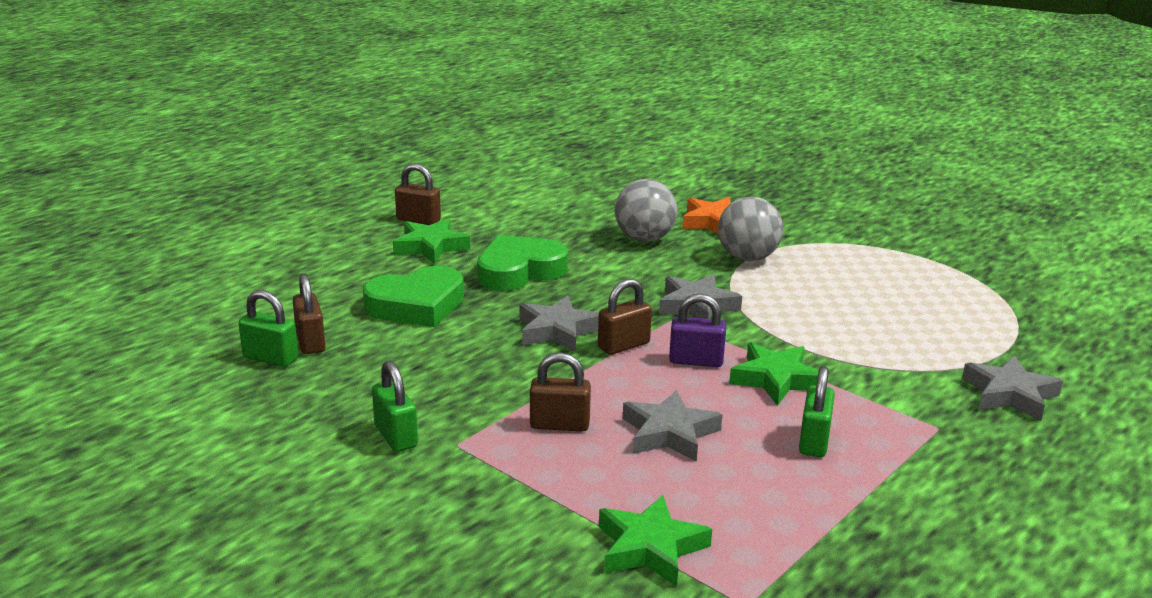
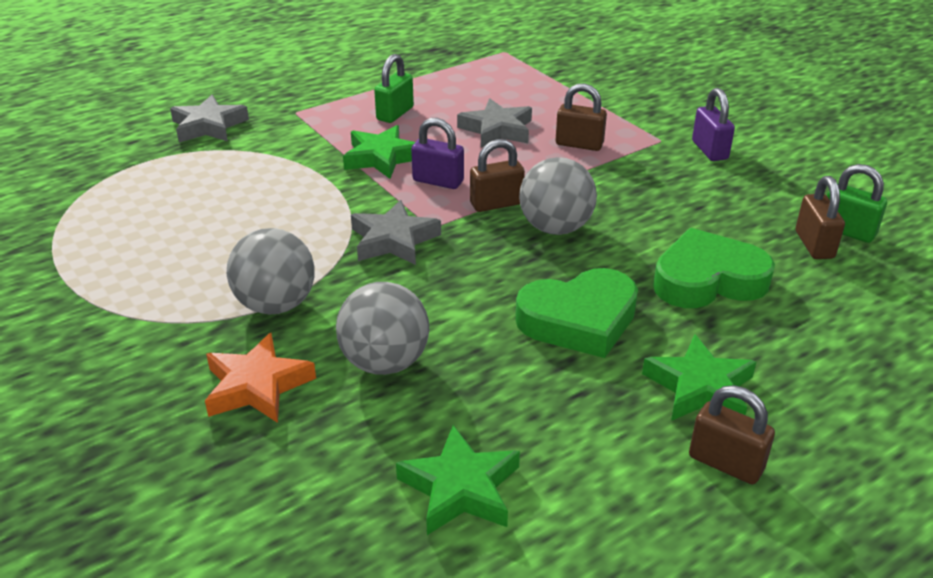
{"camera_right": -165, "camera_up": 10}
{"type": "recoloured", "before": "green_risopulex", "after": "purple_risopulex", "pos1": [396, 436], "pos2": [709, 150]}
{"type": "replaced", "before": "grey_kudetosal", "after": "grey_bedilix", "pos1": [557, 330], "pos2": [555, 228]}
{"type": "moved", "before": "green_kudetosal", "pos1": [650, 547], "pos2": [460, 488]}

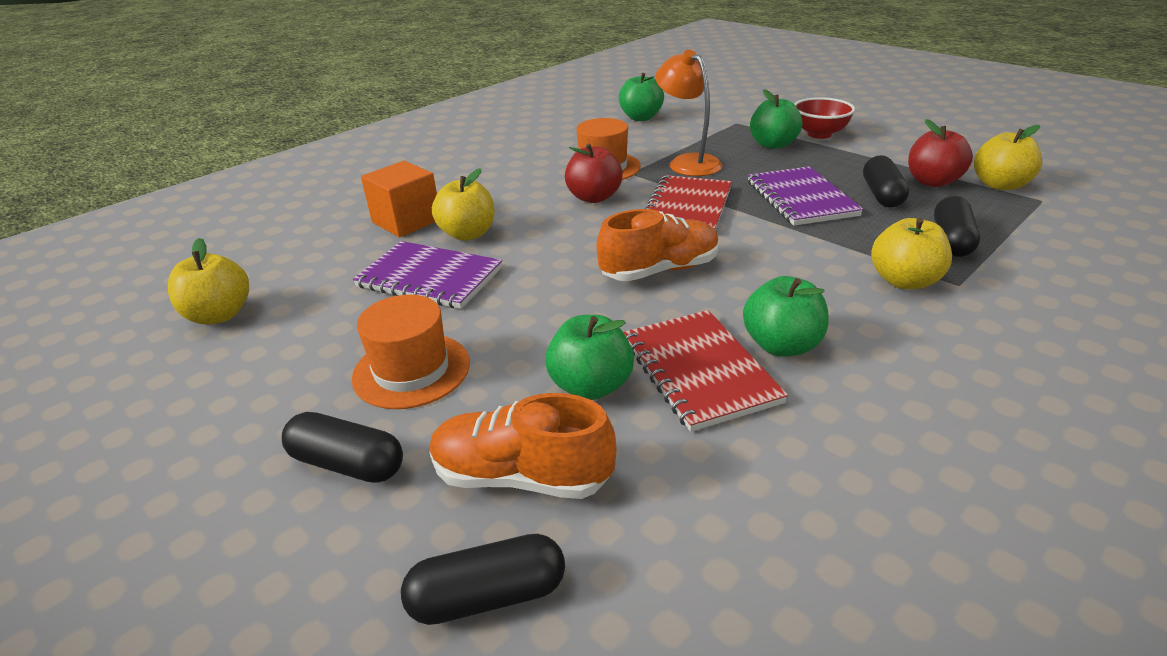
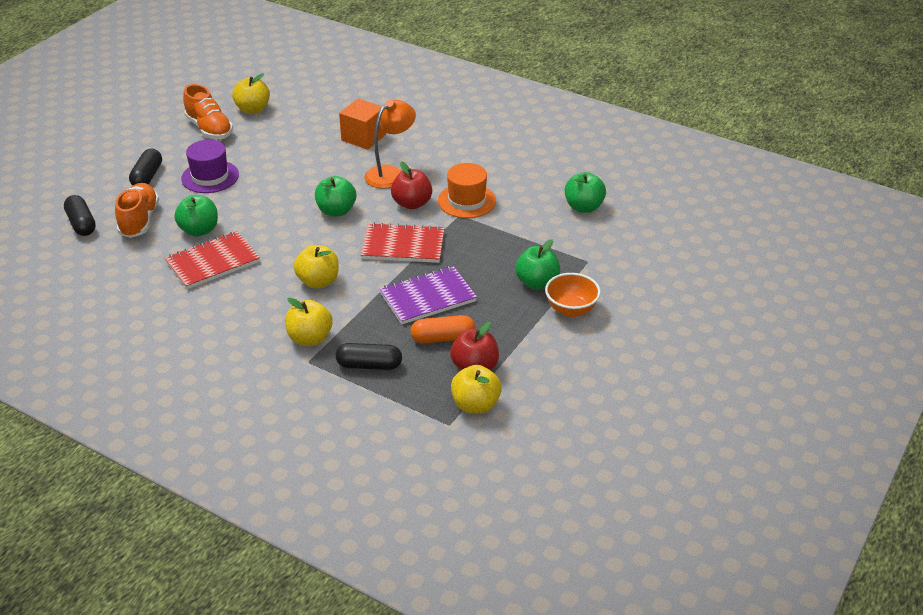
{"camera_right": 75, "camera_up": 5}
{"type": "recoloured", "before": "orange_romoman", "after": "purple_romoman", "pos1": [411, 370], "pos2": [210, 177]}
{"type": "removed", "before": "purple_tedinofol", "pos1": [430, 277]}
{"type": "moved", "before": "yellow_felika", "pos1": [468, 234], "pos2": [318, 281]}
{"type": "moved", "before": "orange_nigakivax", "pos1": [660, 270], "pos2": [209, 129]}
{"type": "moved", "before": "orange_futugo", "pos1": [687, 162], "pos2": [390, 173]}
{"type": "moved", "before": "green_felika", "pos1": [781, 345], "pos2": [336, 211]}
{"type": "recoloured", "before": "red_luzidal", "after": "orange_luzidal", "pos1": [819, 134], "pos2": [571, 309]}
{"type": "recoloured", "before": "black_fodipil", "after": "orange_fodipil", "pos1": [882, 195], "pos2": [443, 338]}

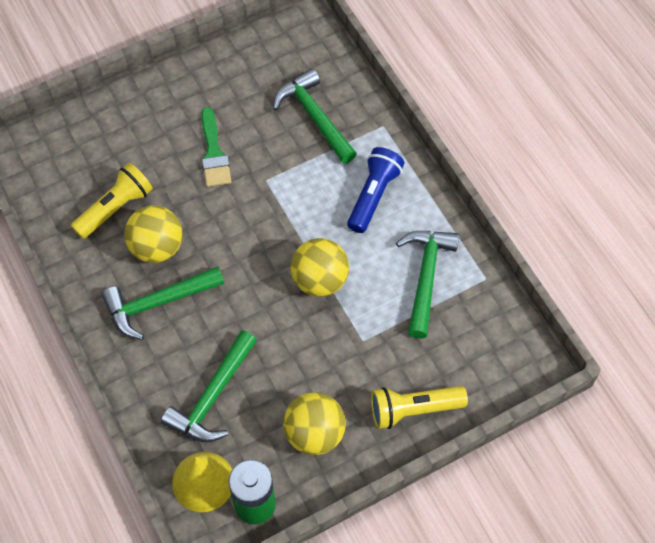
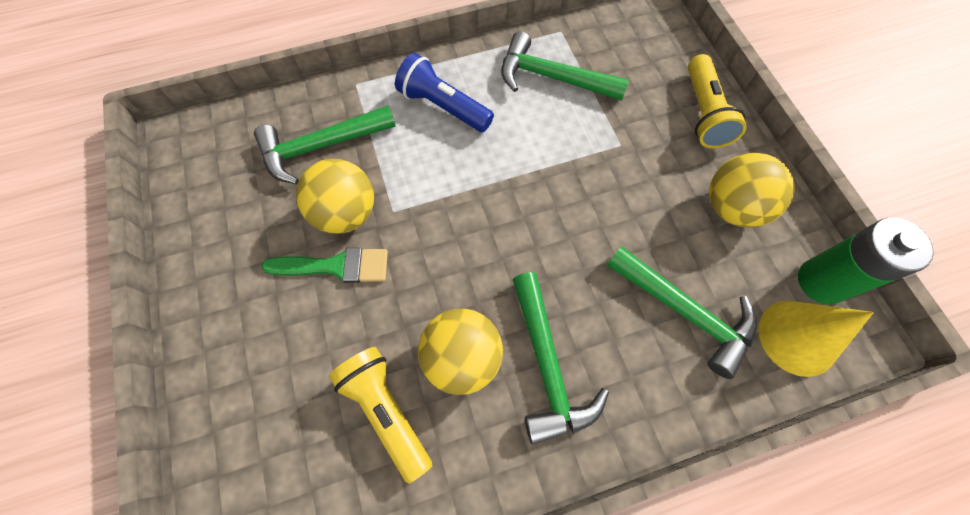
{"camera_right": -80, "camera_up": 5}
{"type": "moved", "before": "yellow_bedilix", "pos1": [319, 280], "pos2": [346, 213]}

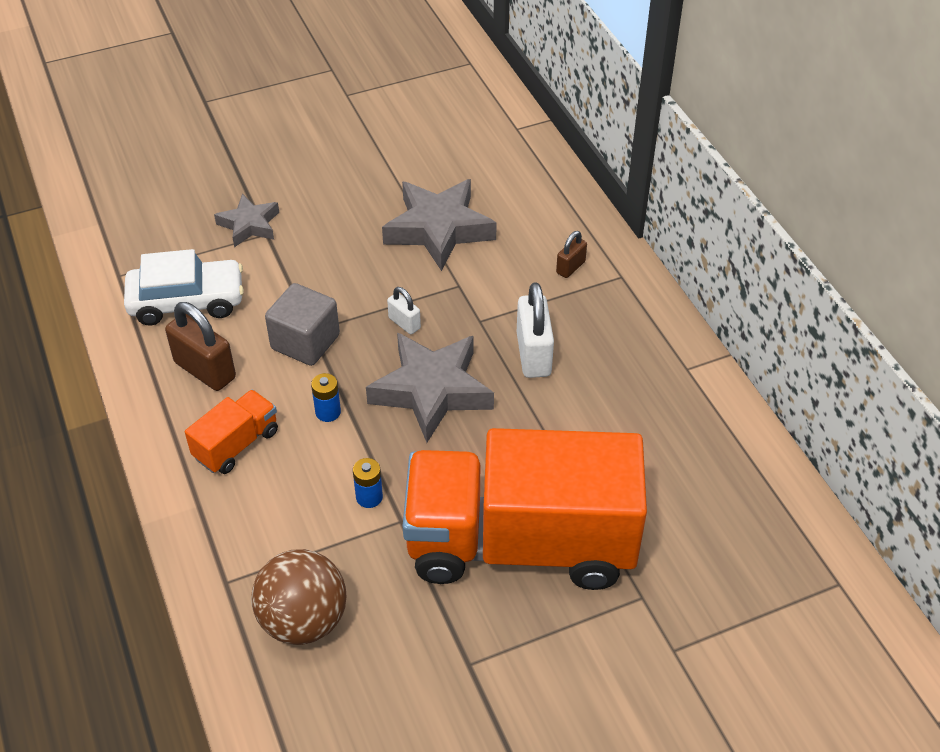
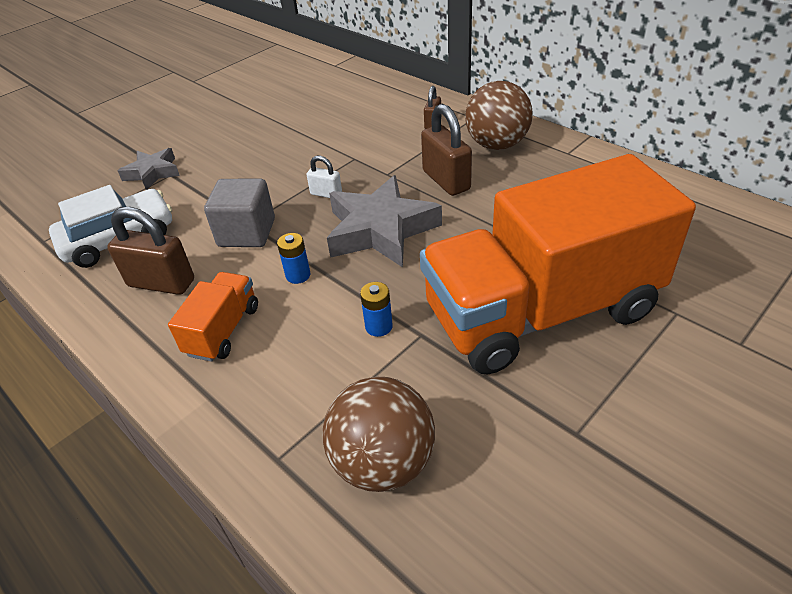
{"camera_right": -20, "camera_up": -5}
{"type": "removed", "before": "grey_kudetosal", "pos1": [439, 229]}
{"type": "recoloured", "before": "white_risopulex", "after": "brown_risopulex", "pos1": [533, 354], "pos2": [446, 180]}
{"type": "added", "after": "brown_bedilix", "pos2": [497, 145]}

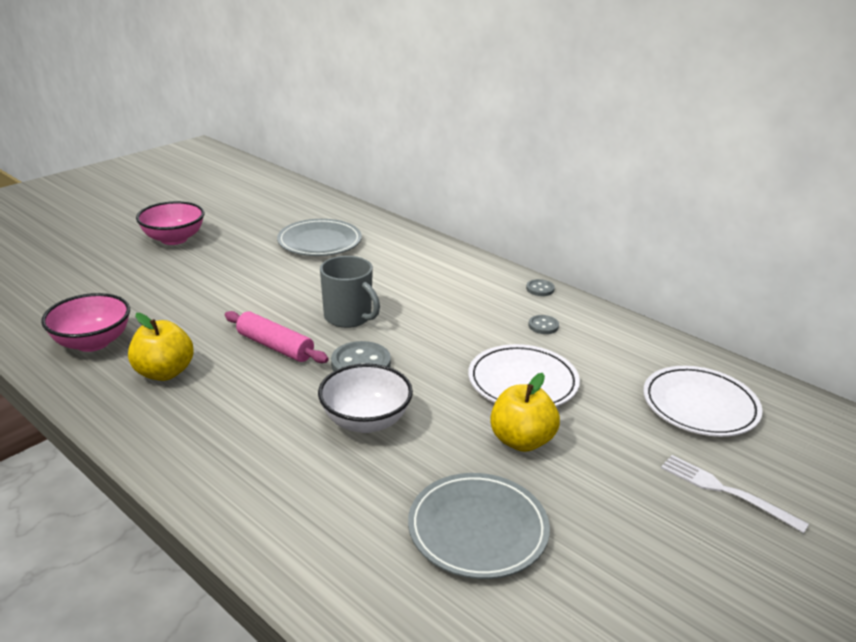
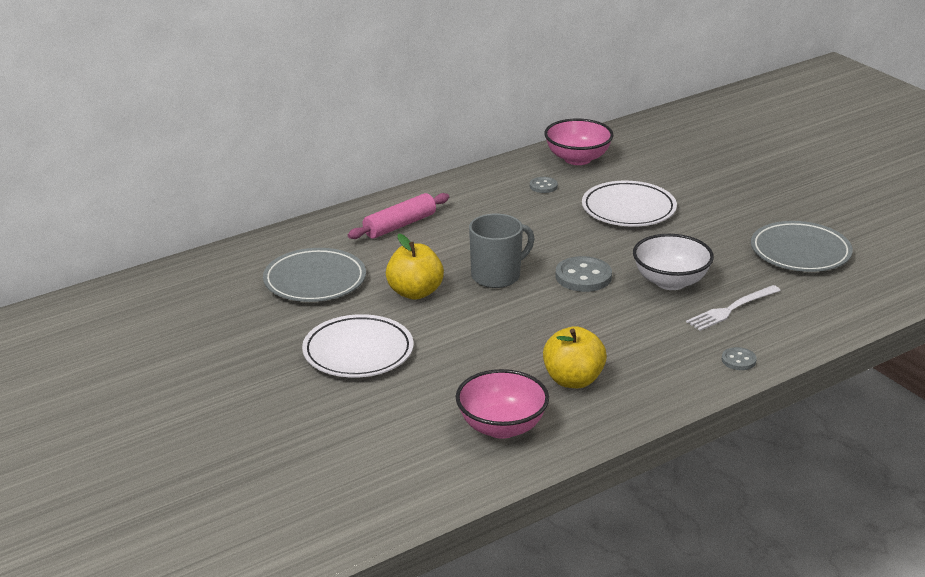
{"camera_right": -75, "camera_up": 0}
{"type": "moved", "before": "pink_luzidal", "pos1": [174, 239], "pos2": [577, 159]}
{"type": "moved", "before": "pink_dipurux", "pos1": [275, 346], "pos2": [399, 225]}
{"type": "moved", "before": "yellow_felika", "pos1": [521, 441], "pos2": [415, 292]}
{"type": "moved", "before": "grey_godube", "pos1": [540, 289], "pos2": [738, 360]}
{"type": "moved", "before": "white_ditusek", "pos1": [700, 406], "pos2": [358, 352]}
{"type": "moved", "before": "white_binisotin", "pos1": [726, 491], "pos2": [731, 309]}

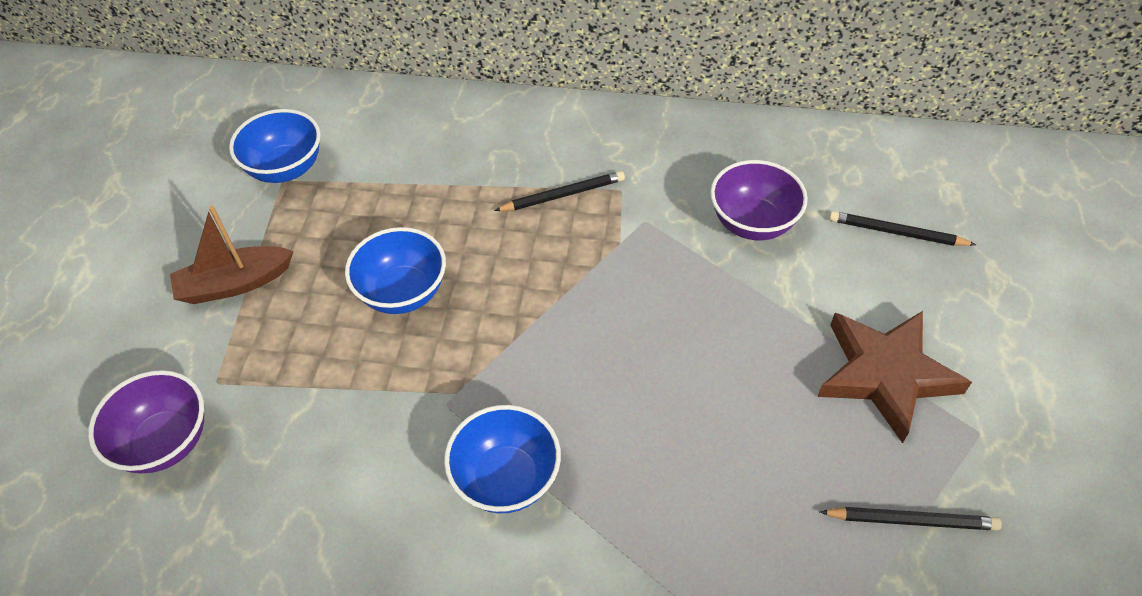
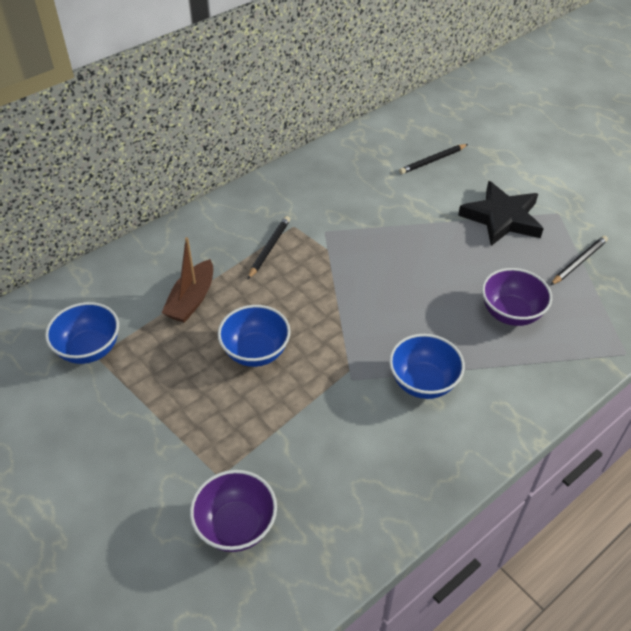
{"camera_right": -50, "camera_up": -5}
{"type": "moved", "before": "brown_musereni", "pos1": [235, 284], "pos2": [192, 300]}
{"type": "moved", "before": "purple_luzidal", "pos1": [752, 223], "pos2": [510, 313]}
{"type": "recoloured", "before": "brown_kudetosal", "after": "black_kudetosal", "pos1": [885, 375], "pos2": [502, 218]}

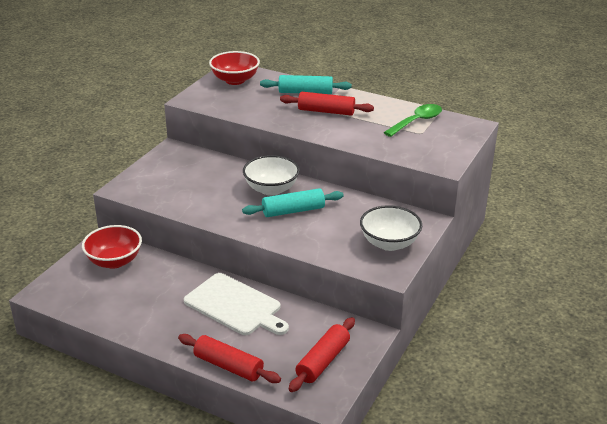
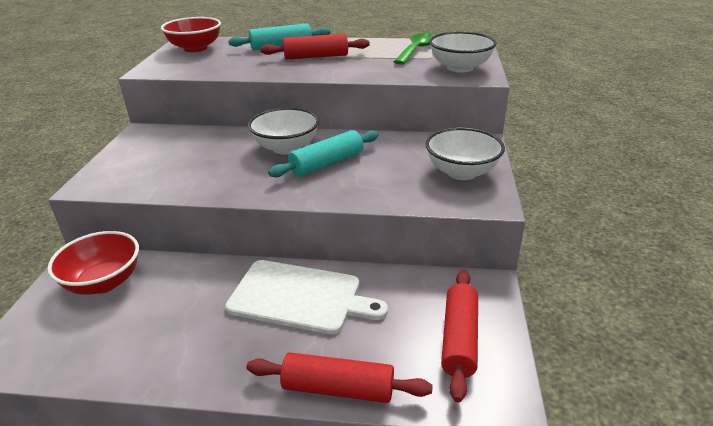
{"camera_right": -20, "camera_up": 0}
{"type": "added", "after": "white_luzidal", "pos2": [460, 68]}

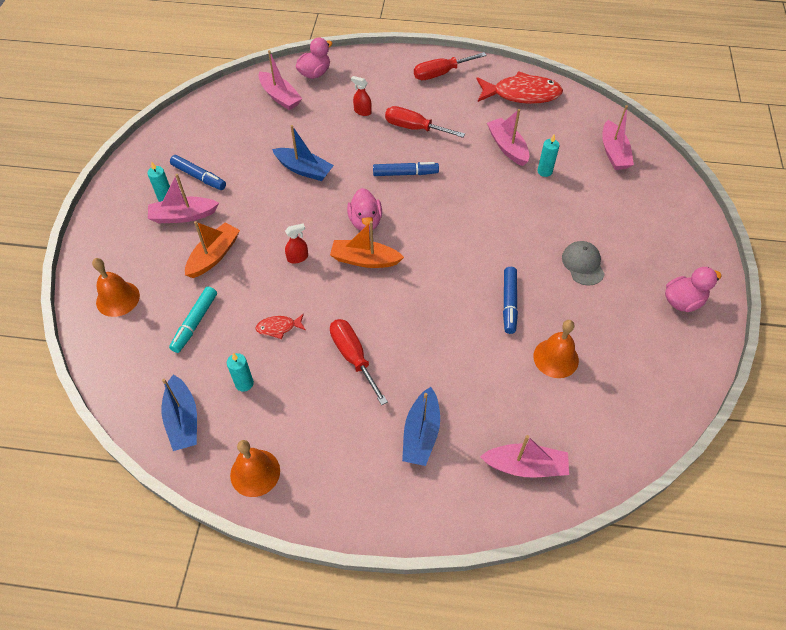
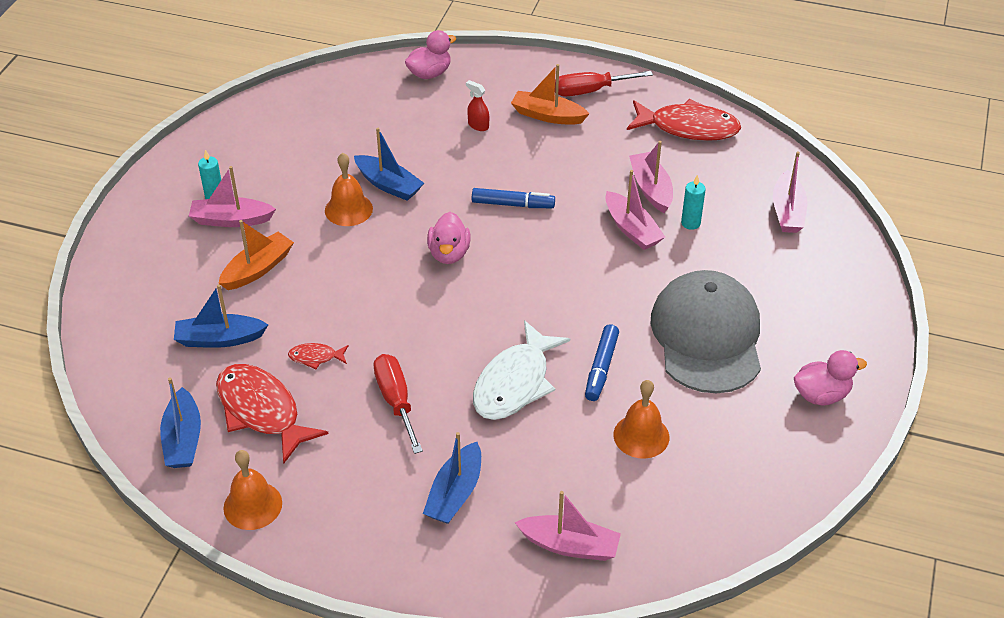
{"camera_right": 10, "camera_up": -10}
{"type": "moved", "before": "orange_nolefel", "pos1": [118, 298], "pos2": [348, 209]}
{"type": "replaced", "before": "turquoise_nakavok", "after": "blue_musereni", "pos1": [195, 323], "pos2": [219, 339]}
{"type": "removed", "before": "blue_nakavok", "pos1": [199, 177]}
{"type": "replaced", "before": "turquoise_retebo", "after": "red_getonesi", "pos1": [244, 383], "pos2": [262, 411]}
{"type": "moved", "before": "pink_musereni", "pos1": [280, 97], "pos2": [632, 229]}
{"type": "removed", "before": "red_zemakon", "pos1": [298, 258]}
{"type": "moved", "before": "orange_musereni", "pos1": [364, 260], "pos2": [547, 115]}
{"type": "removed", "before": "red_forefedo", "pos1": [414, 128]}
{"type": "resized", "before": "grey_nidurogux", "pos1": [583, 264], "pos2": [707, 336], "scale": 2.25}
{"type": "added", "after": "white_getonesi", "pos2": [515, 383]}

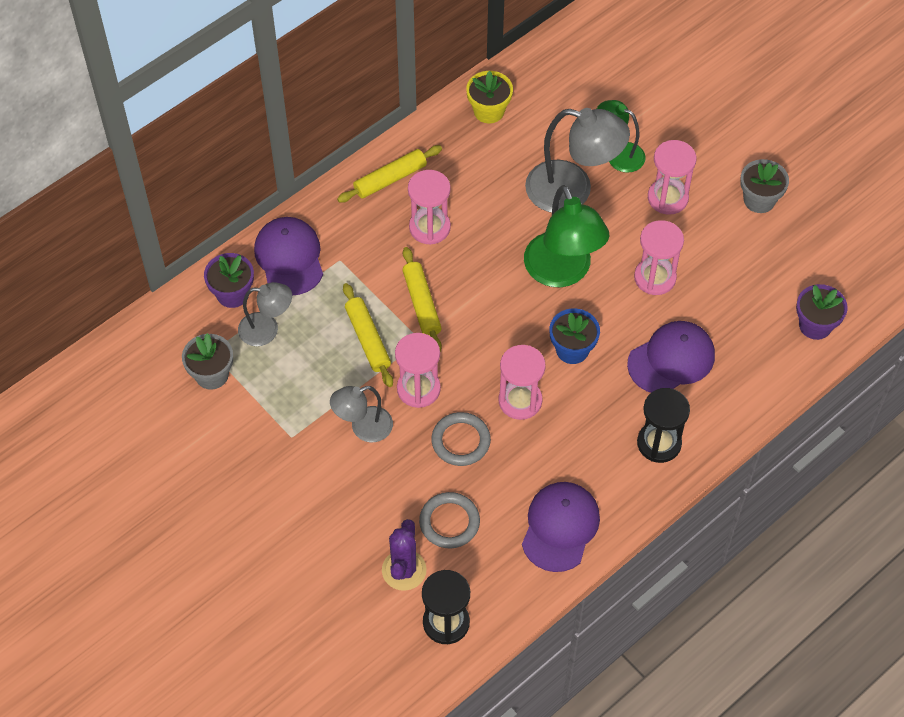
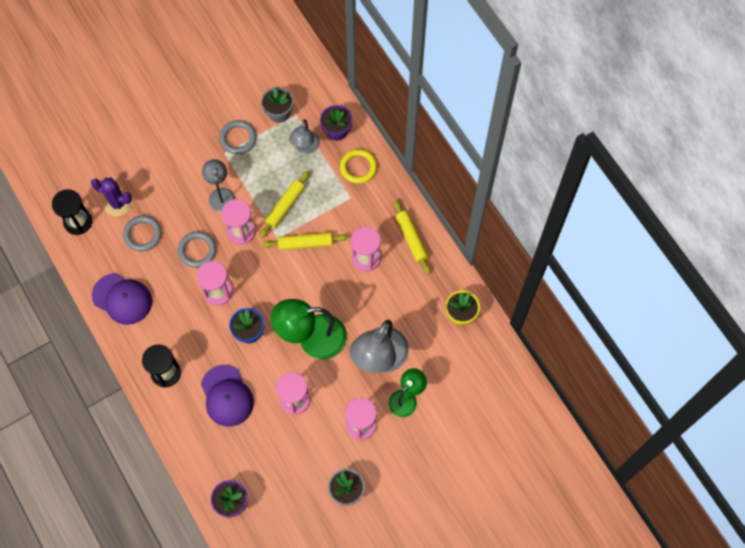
{"camera_right": 100, "camera_up": 10}
{"type": "replaced", "before": "purple_nidurogux", "after": "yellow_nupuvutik", "pos1": [289, 258], "pos2": [358, 167]}
{"type": "turned", "before": "yellow_dipurux", "pos1": [368, 339], "pos2": [285, 206], "turn": -45}
{"type": "added", "after": "grey_nupuvutik", "pos2": [238, 138]}

